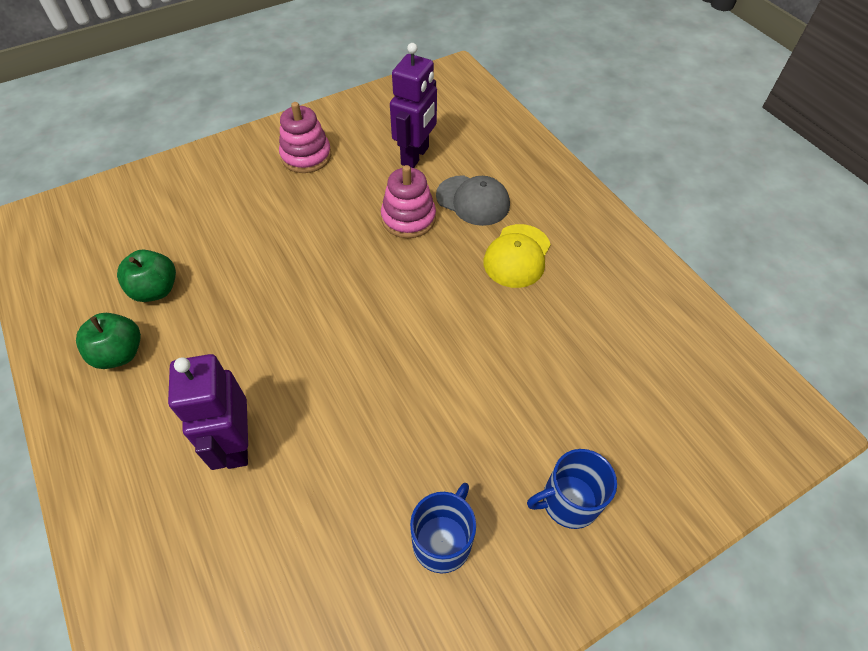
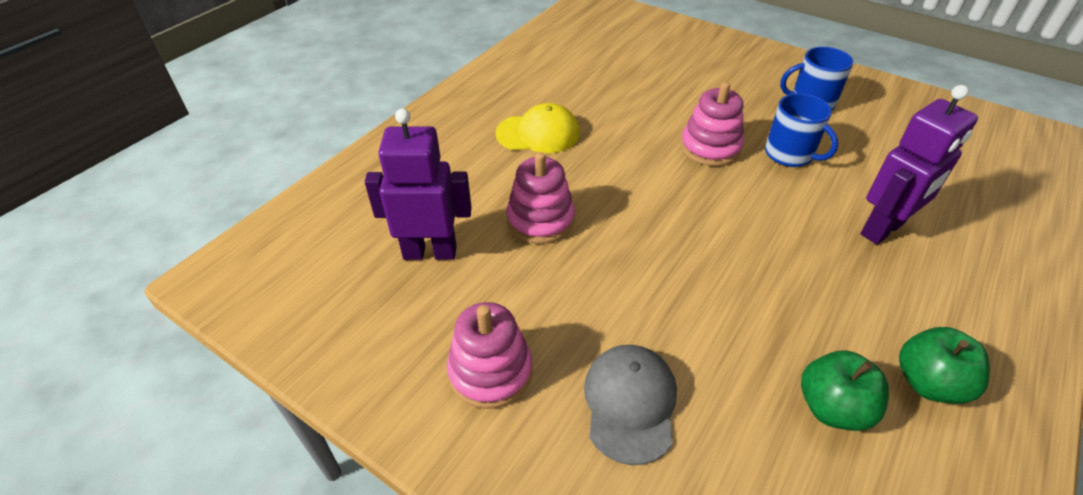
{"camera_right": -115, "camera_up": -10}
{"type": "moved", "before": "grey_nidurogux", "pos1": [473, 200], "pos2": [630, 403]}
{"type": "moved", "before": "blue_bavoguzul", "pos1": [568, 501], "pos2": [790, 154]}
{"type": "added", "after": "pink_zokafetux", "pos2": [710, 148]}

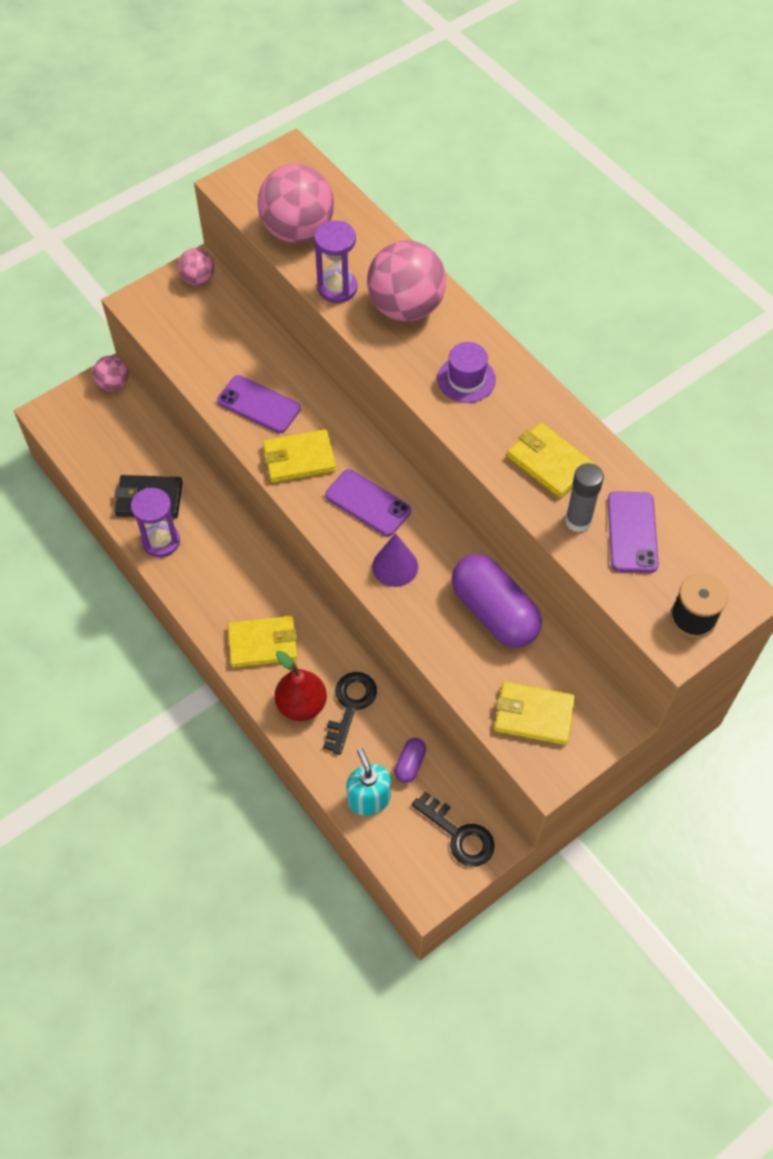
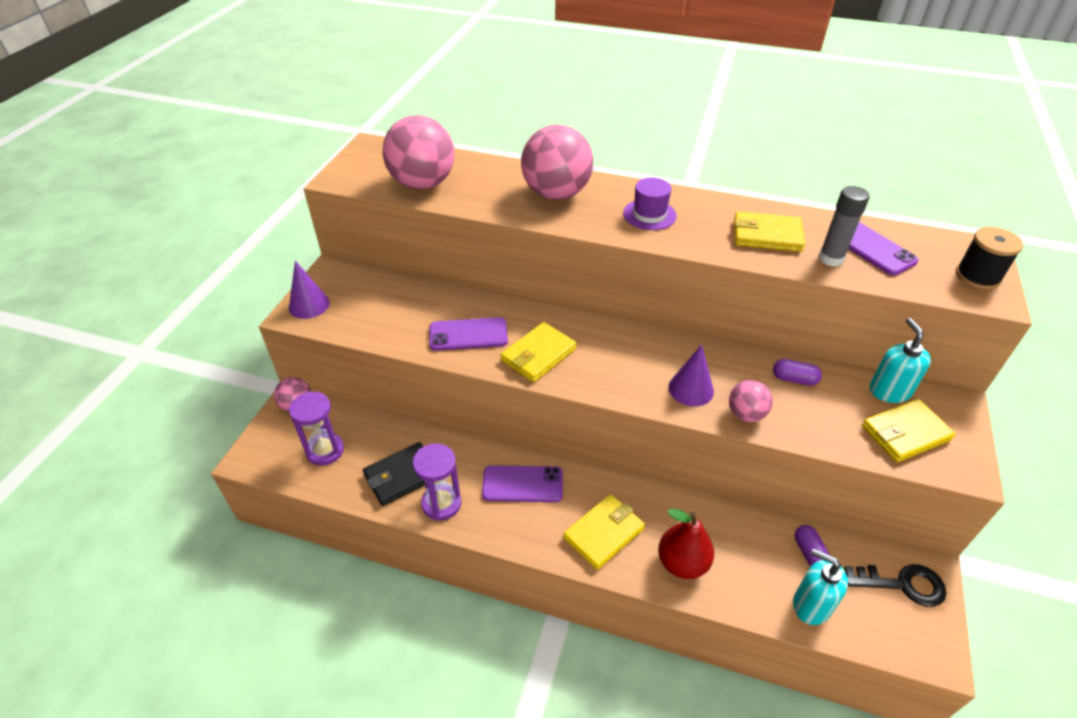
{"camera_right": -35, "camera_up": -15}
{"type": "moved", "before": "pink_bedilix", "pos1": [198, 279], "pos2": [746, 414]}
{"type": "moved", "before": "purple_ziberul", "pos1": [337, 288], "pos2": [325, 450]}
{"type": "removed", "before": "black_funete", "pos1": [350, 706]}
{"type": "moved", "before": "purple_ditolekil", "pos1": [368, 503], "pos2": [522, 484]}
{"type": "resized", "before": "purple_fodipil", "pos1": [494, 612], "pos2": [794, 379], "scale": 0.45}
{"type": "added", "after": "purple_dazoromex", "pos2": [309, 305]}
{"type": "added", "after": "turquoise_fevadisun", "pos2": [889, 391]}

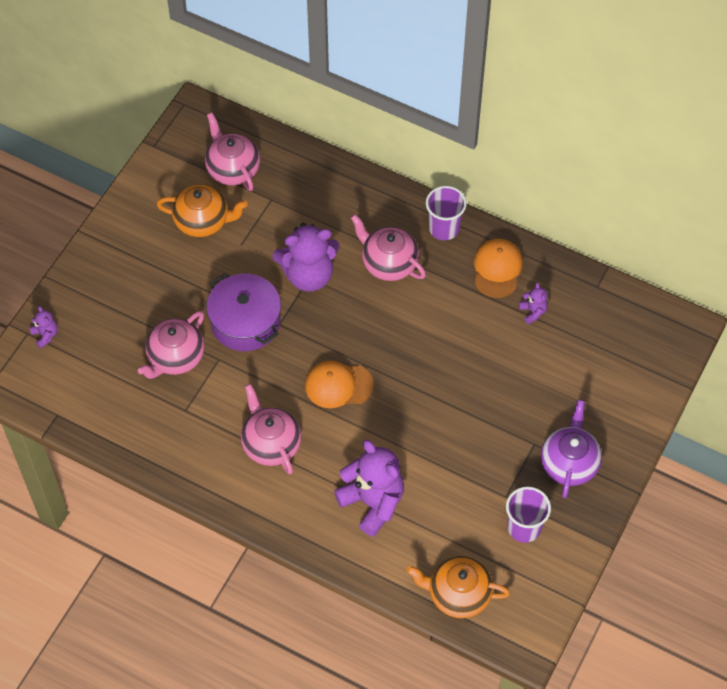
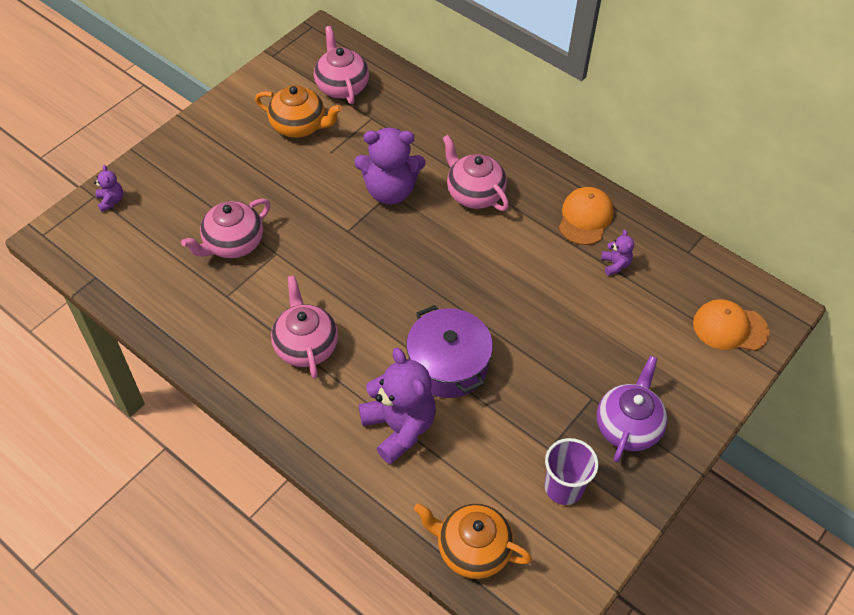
{"camera_right": 10, "camera_up": -5}
{"type": "moved", "before": "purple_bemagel", "pos1": [245, 322], "pos2": [448, 364]}
{"type": "moved", "before": "orange_nidurogux", "pos1": [338, 385], "pos2": [730, 327]}
{"type": "removed", "before": "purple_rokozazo", "pos1": [444, 228]}

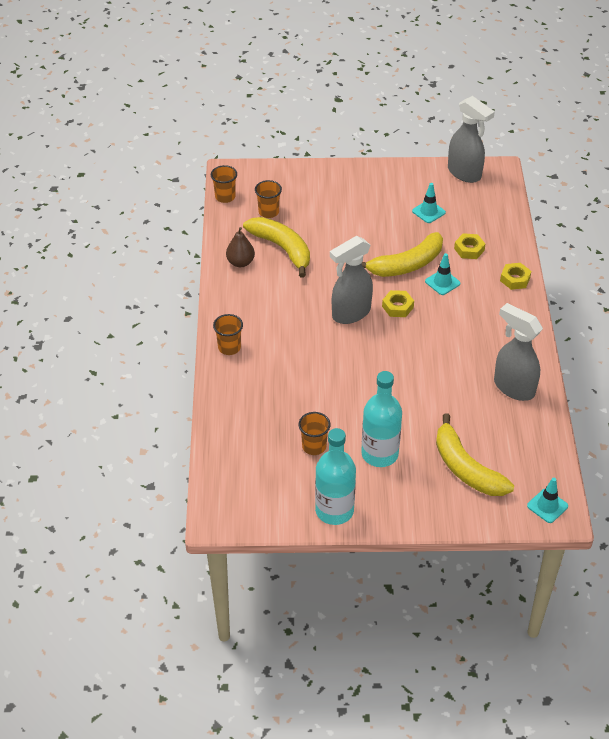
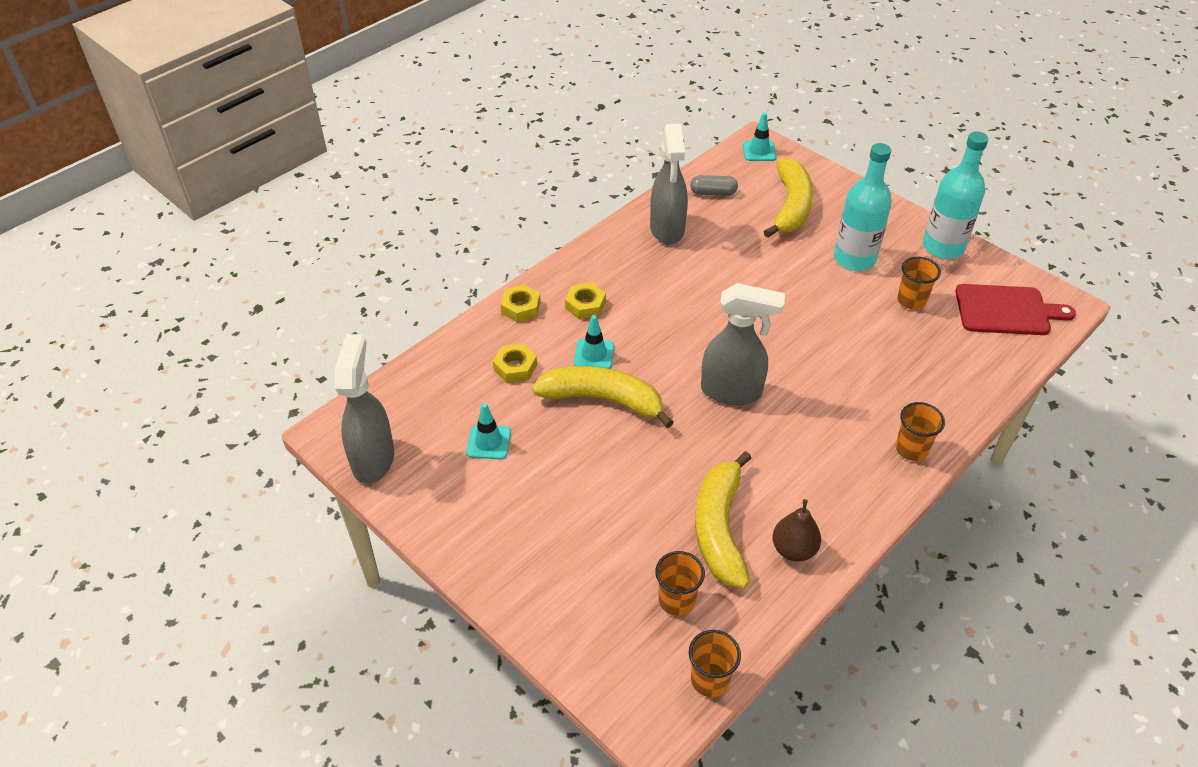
{"camera_right": -135, "camera_up": 0}
{"type": "moved", "before": "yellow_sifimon", "pos1": [397, 307], "pos2": [585, 305]}
{"type": "added", "after": "grey_fodipil", "pos2": [713, 193]}
{"type": "added", "after": "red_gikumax", "pos2": [1006, 310]}

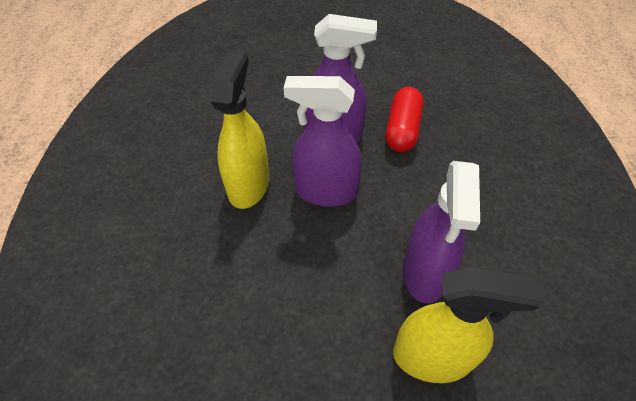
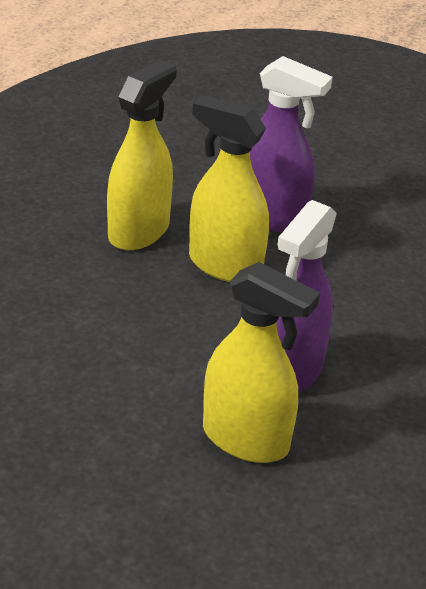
{"camera_right": 20, "camera_up": -15}
{"type": "recoloured", "before": "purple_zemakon", "after": "yellow_zemakon", "pos1": [325, 191], "pos2": [224, 265]}
{"type": "removed", "before": "red_fodipil", "pos1": [402, 129]}

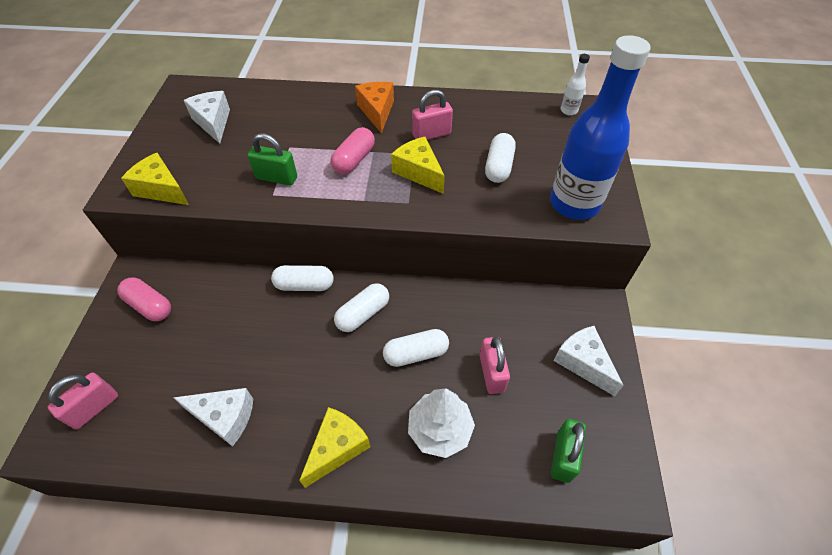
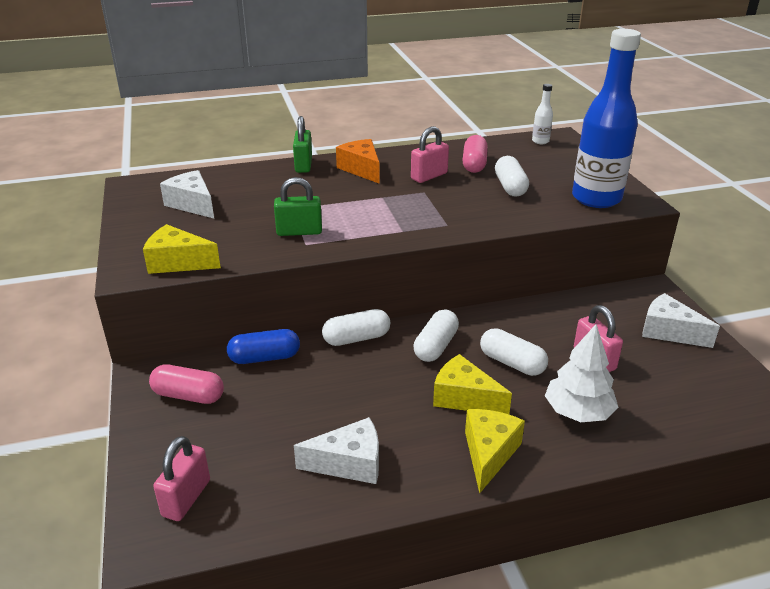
{"camera_right": -20, "camera_up": -20}
{"type": "moved", "before": "pink_fodipil", "pos1": [354, 160], "pos2": [474, 164]}
{"type": "turned", "before": "white_fodipil", "pos1": [416, 354], "pos2": [512, 363], "turn": 75}
{"type": "moved", "before": "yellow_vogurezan", "pos1": [419, 172], "pos2": [464, 398]}
{"type": "moved", "before": "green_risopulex", "pos1": [563, 456], "pos2": [303, 165]}
{"type": "added", "after": "blue_fodipil", "pos2": [265, 358]}

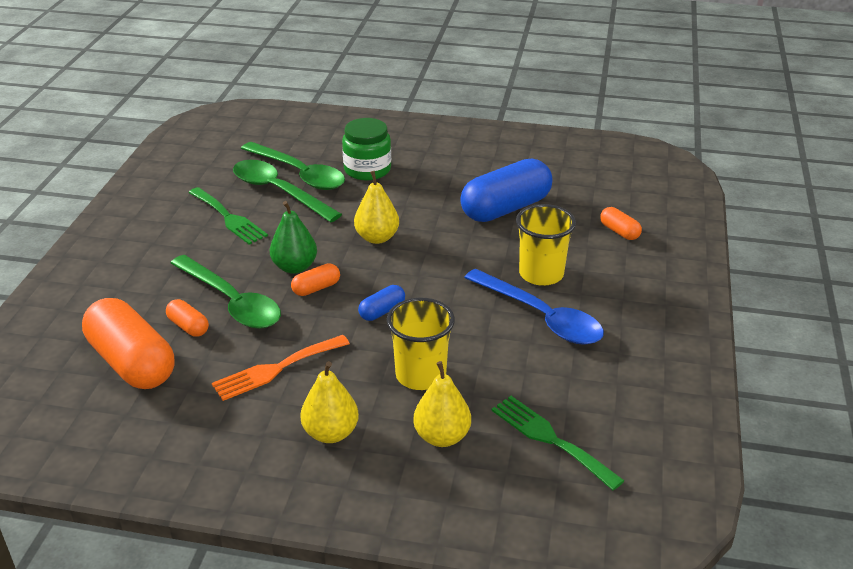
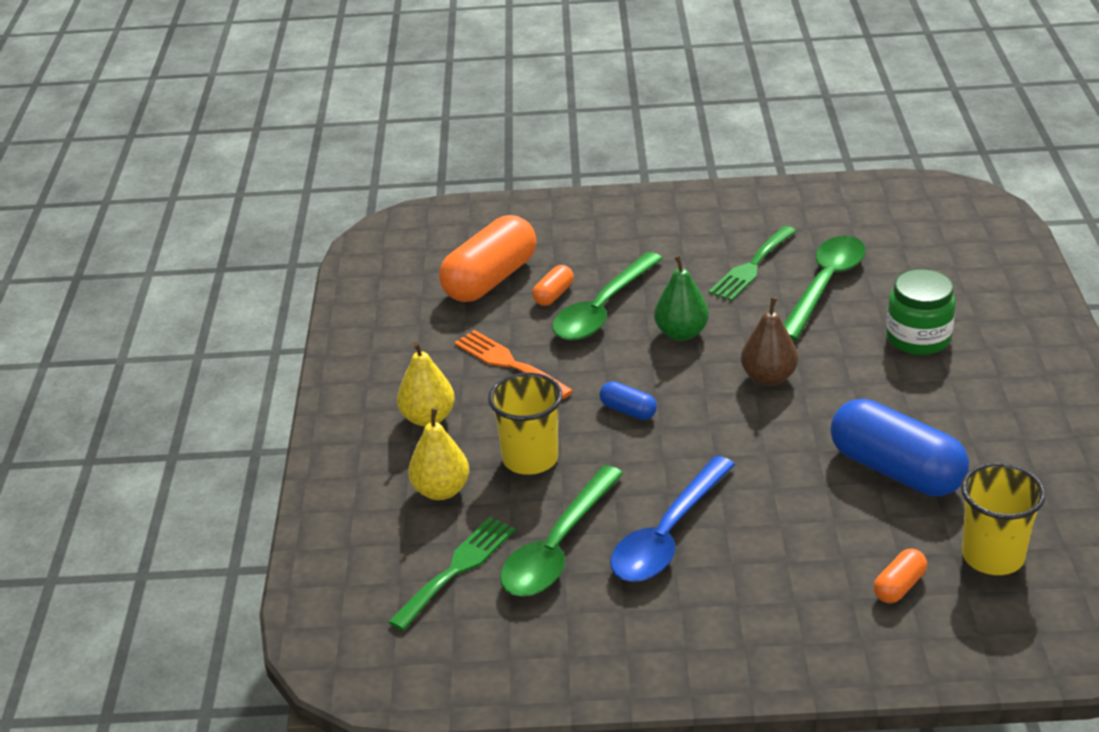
{"camera_right": 80, "camera_up": 0}
{"type": "moved", "before": "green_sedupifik", "pos1": [299, 174], "pos2": [558, 547]}
{"type": "removed", "before": "orange_fodipil", "pos1": [316, 288]}
{"type": "recoloured", "before": "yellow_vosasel", "after": "brown_vosasel", "pos1": [377, 238], "pos2": [768, 377]}
{"type": "moved", "before": "yellow_rokozazo", "pos1": [541, 274], "pos2": [992, 556]}

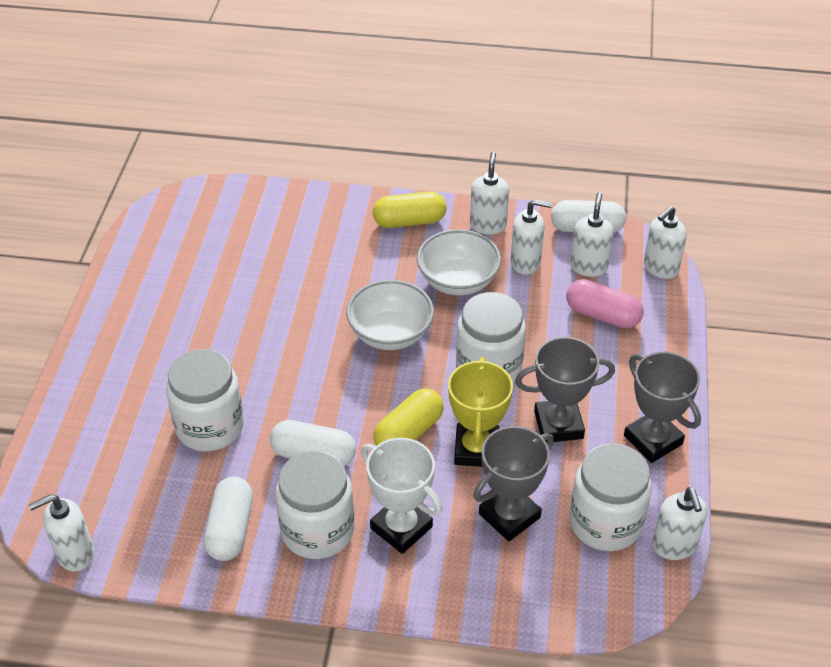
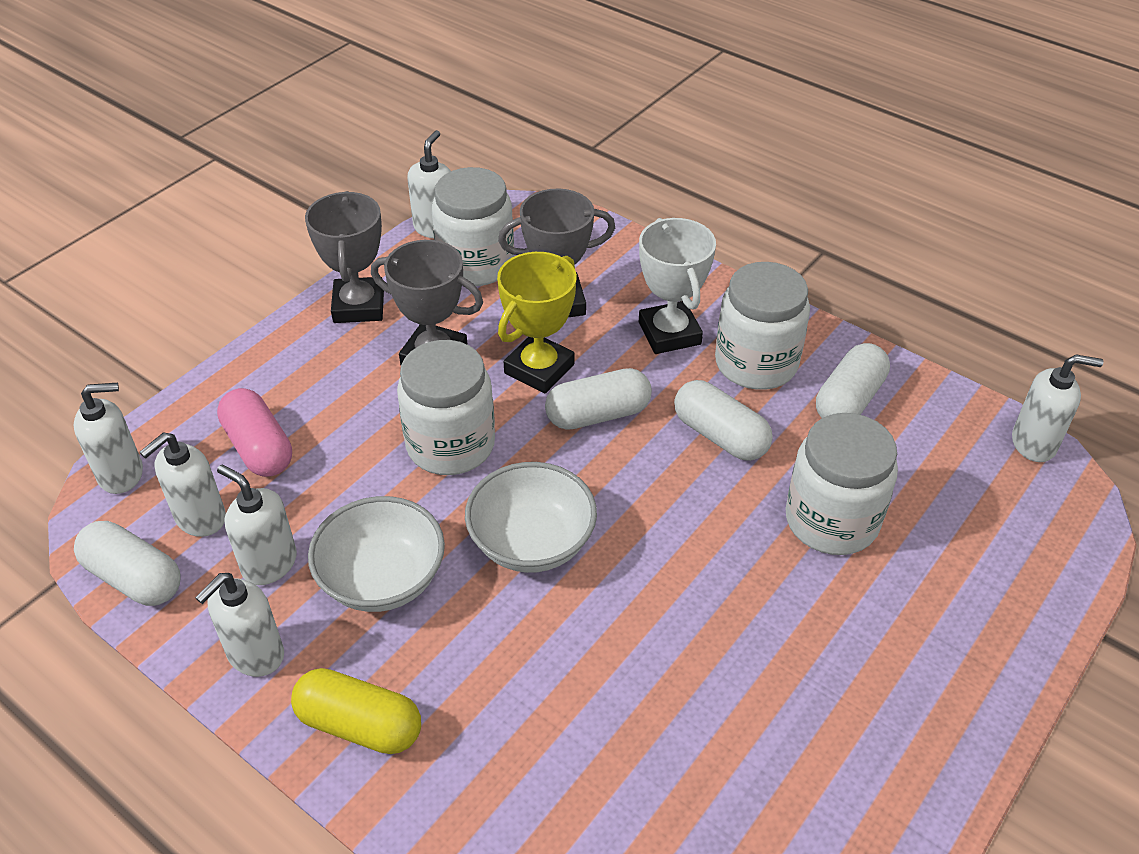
{"camera_right": -150, "camera_up": 0}
{"type": "recoloured", "before": "yellow_fodipil", "after": "white_fodipil", "pos1": [408, 432], "pos2": [598, 415]}

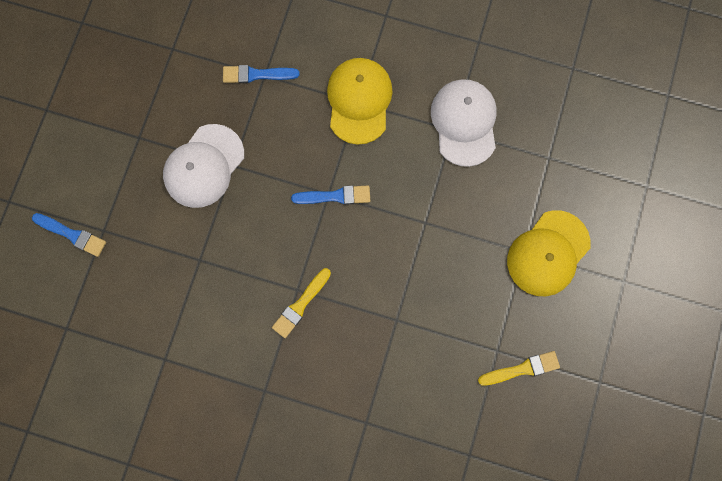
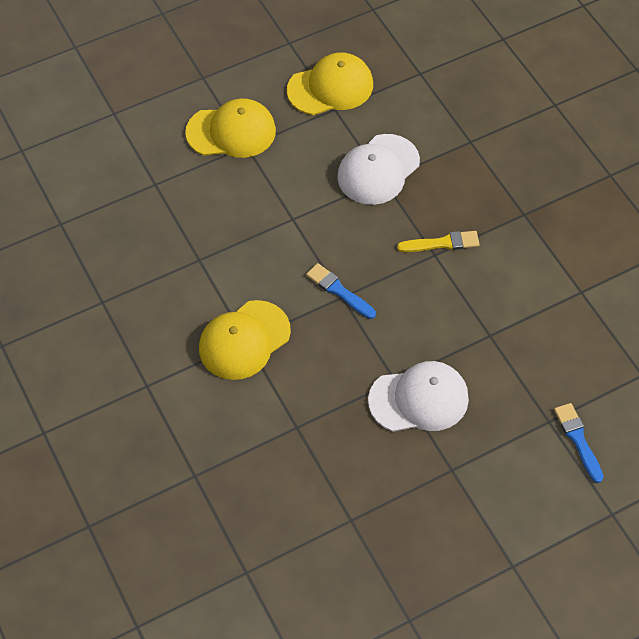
{"camera_right": -135, "camera_up": -20}
{"type": "removed", "before": "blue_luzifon", "pos1": [257, 74]}
{"type": "moved", "before": "white_nidurogux", "pos1": [464, 122], "pos2": [378, 170]}
{"type": "replaced", "before": "yellow_luzifon", "after": "yellow_nidurogux", "pos1": [522, 369], "pos2": [330, 87]}

